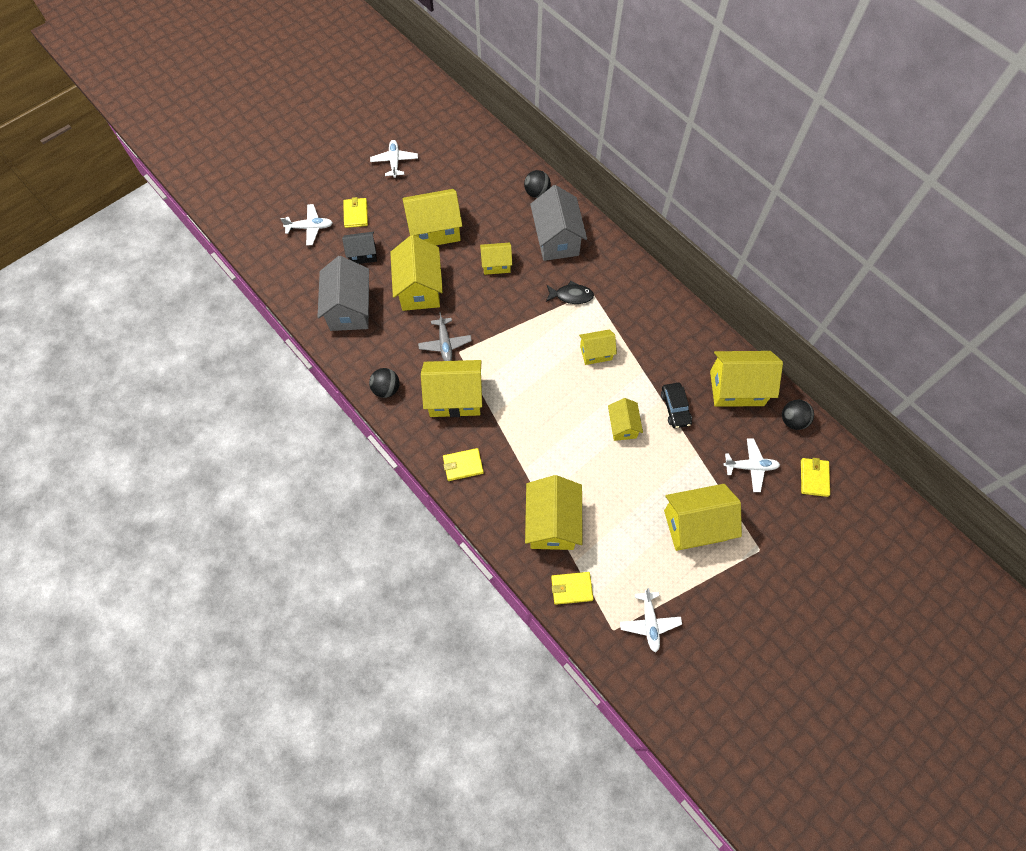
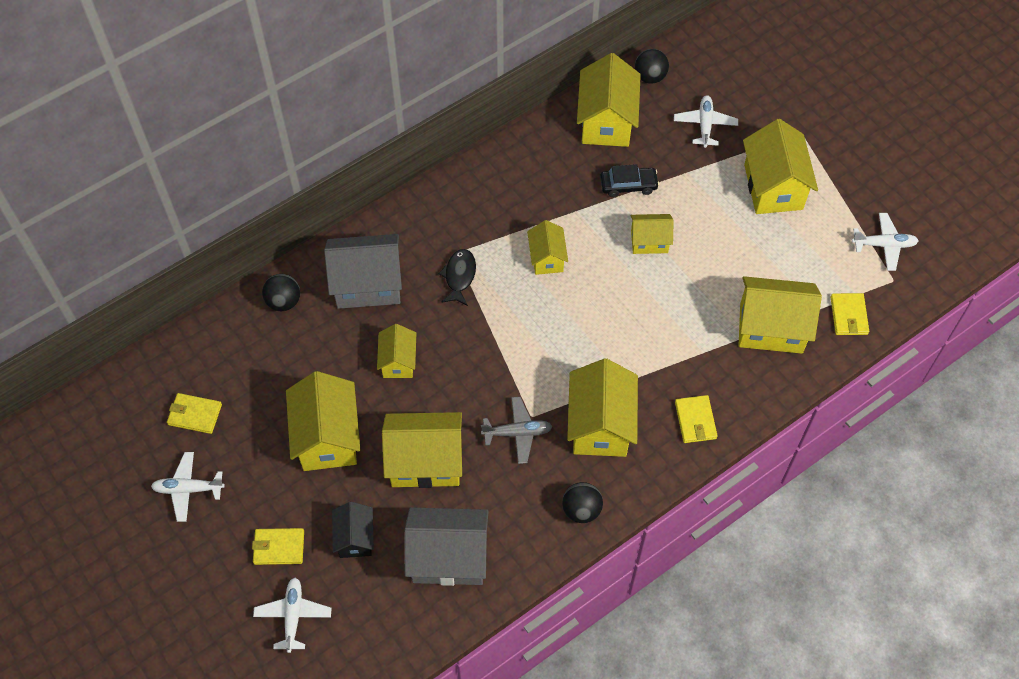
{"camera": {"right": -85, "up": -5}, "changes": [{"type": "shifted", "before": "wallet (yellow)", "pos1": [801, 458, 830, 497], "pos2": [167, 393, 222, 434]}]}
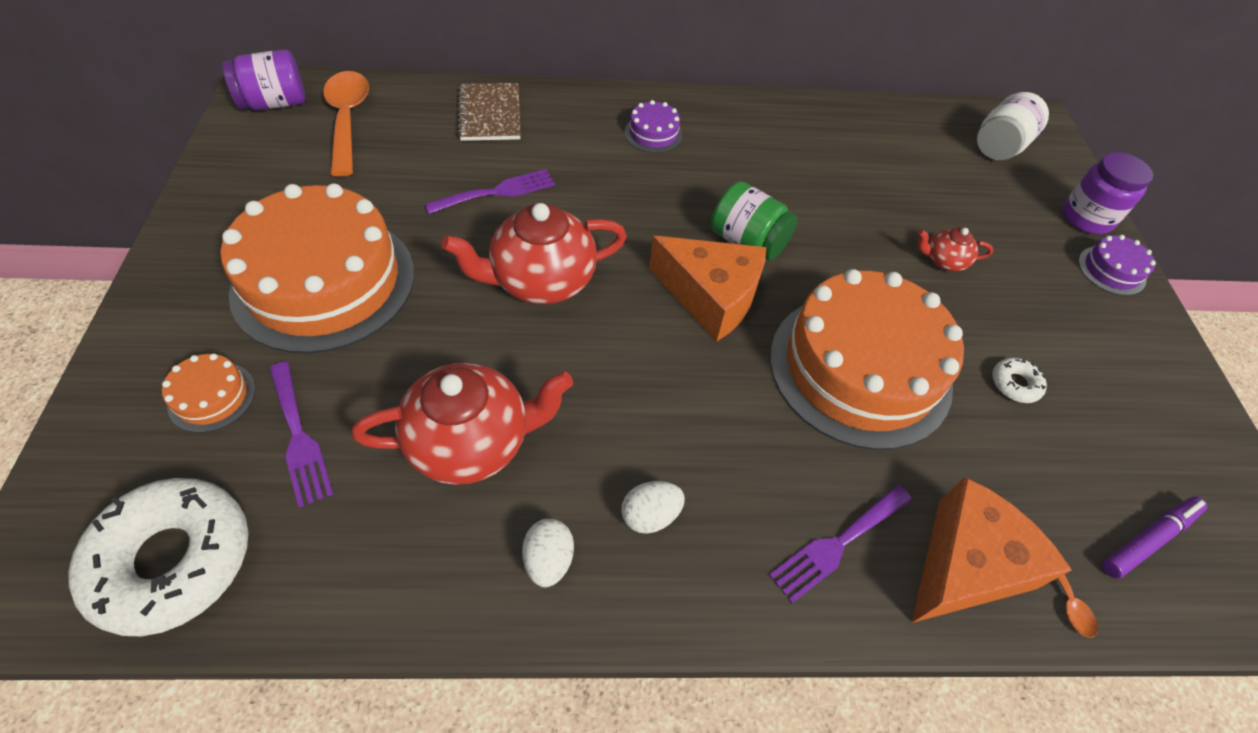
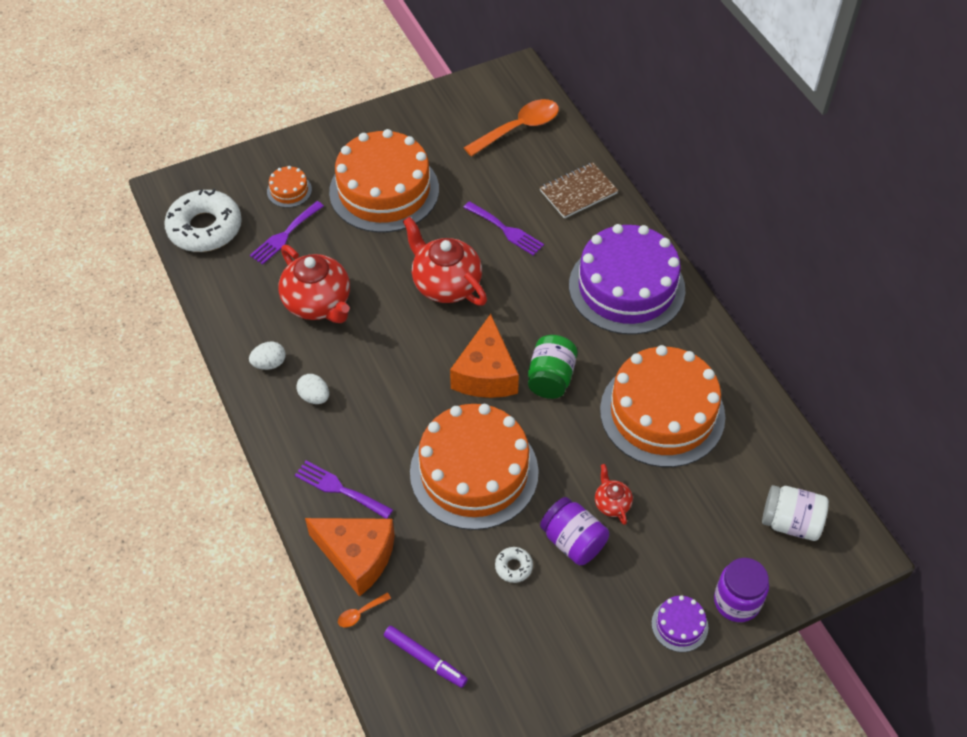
{"camera": {"right": 70, "up": 0}, "changes": [{"type": "shifted", "before": "jar (purple)", "pos1": [222, 50, 306, 110], "pos2": [540, 497, 609, 565]}, {"type": "scaled", "before": "cake (purple)", "pos1": [625, 100, 683, 153], "pos2": [569, 224, 686, 335], "scale": 2.45}, {"type": "new", "after": "cake (orange)", "pos2": [600, 345, 725, 467]}]}
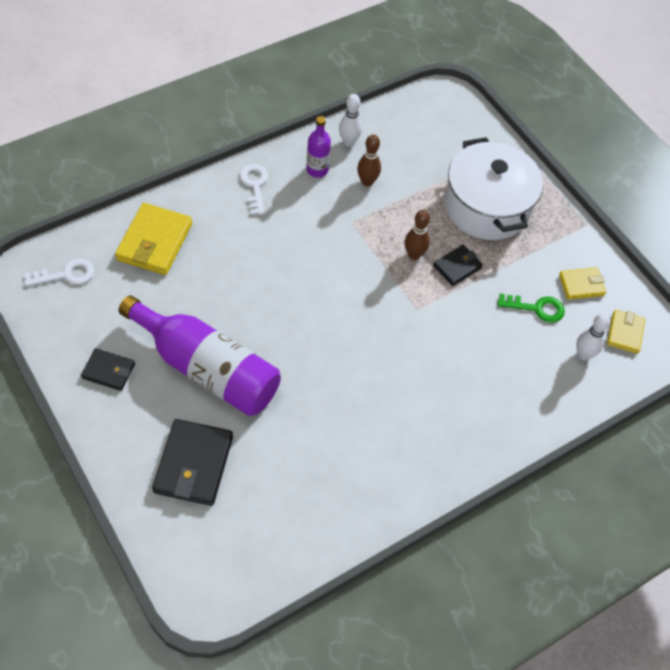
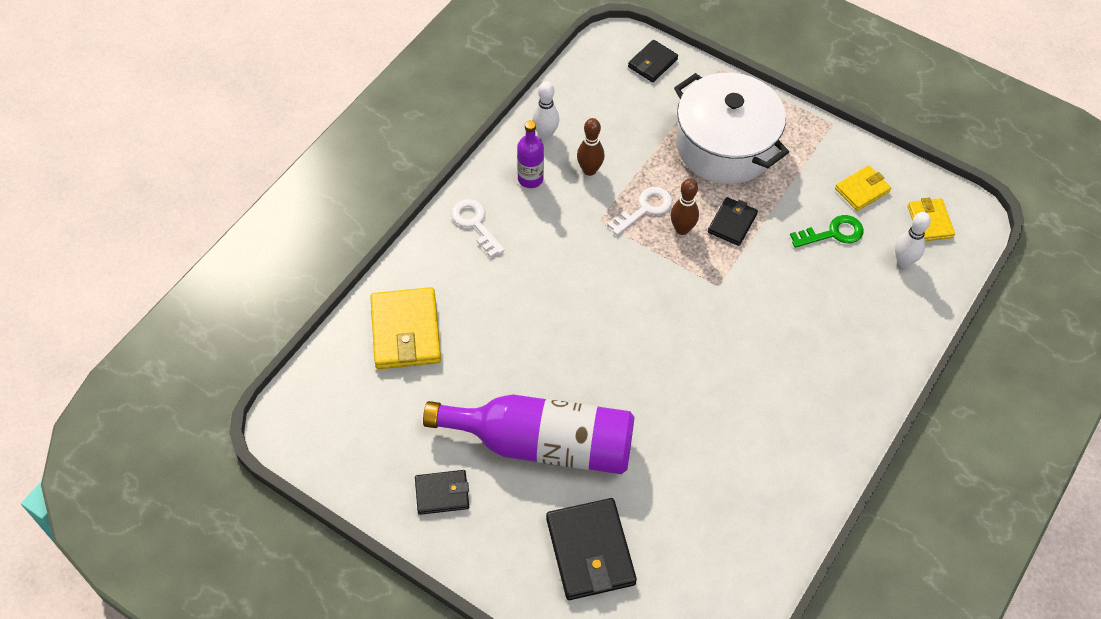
{"camera": {"right": -20, "up": 0}, "changes": [{"type": "shifted", "before": "key (white)", "pos1": [25, 258, 94, 287], "pos2": [607, 187, 672, 235]}, {"type": "new", "after": "wallet (black)", "pos2": [628, 40, 678, 82]}]}
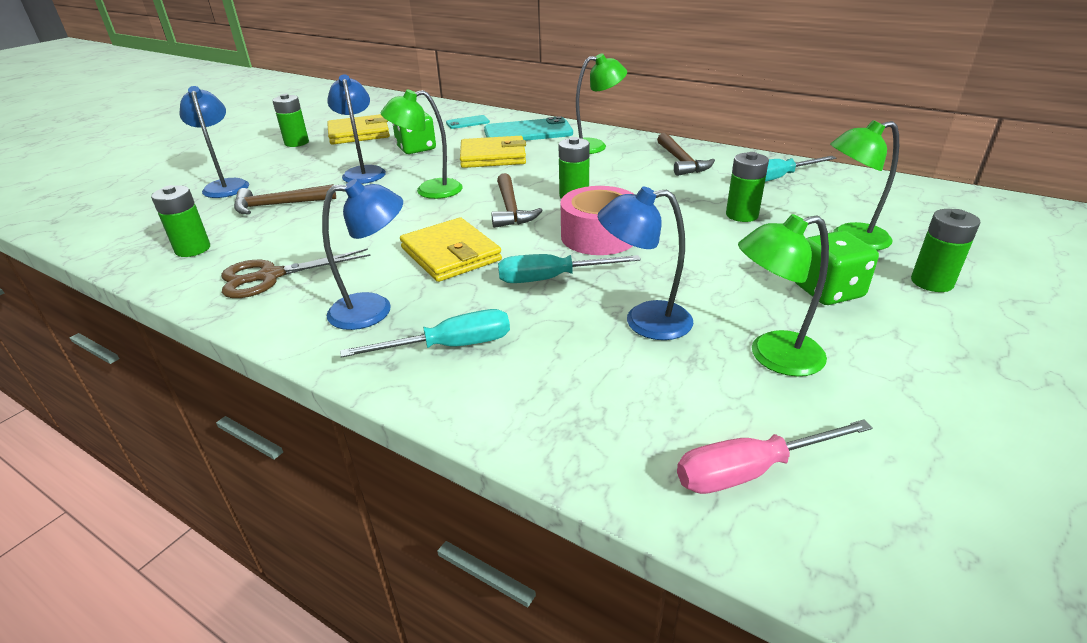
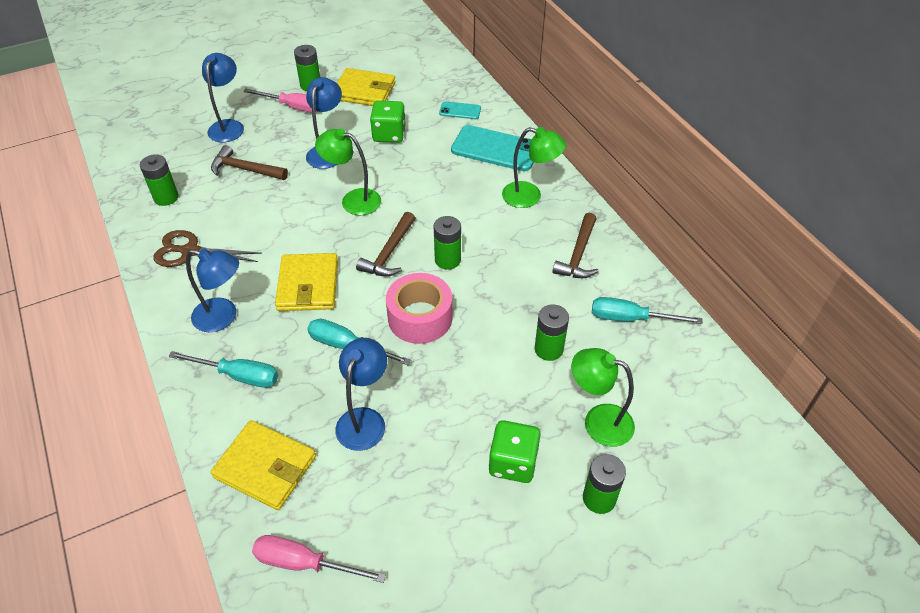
{"camera": {"right": 30, "up": 15}, "changes": [{"type": "shifted", "before": "wallet (yellow)", "pos1": [460, 136, 526, 168], "pos2": [211, 420, 316, 510]}, {"type": "rotated", "before": "lamp (blue)", "pos1": [598, 186, 693, 340], "pos2": [335, 338, 387, 451], "turn": 75}, {"type": "gone", "before": "lamp (green)", "pos1": [738, 214, 829, 376]}, {"type": "new", "after": "screwdriver (pink)", "pos2": [243, 89, 318, 113]}]}
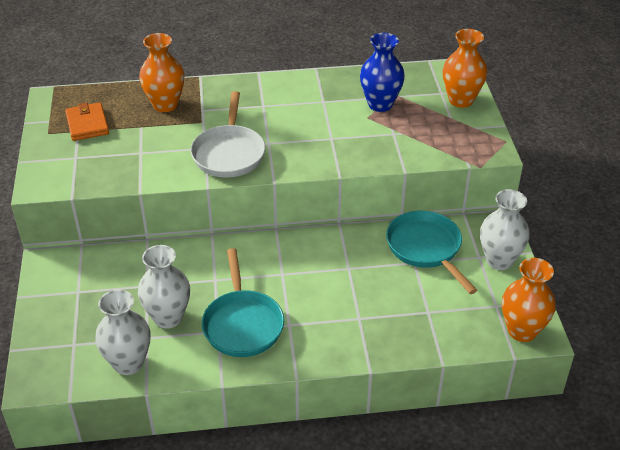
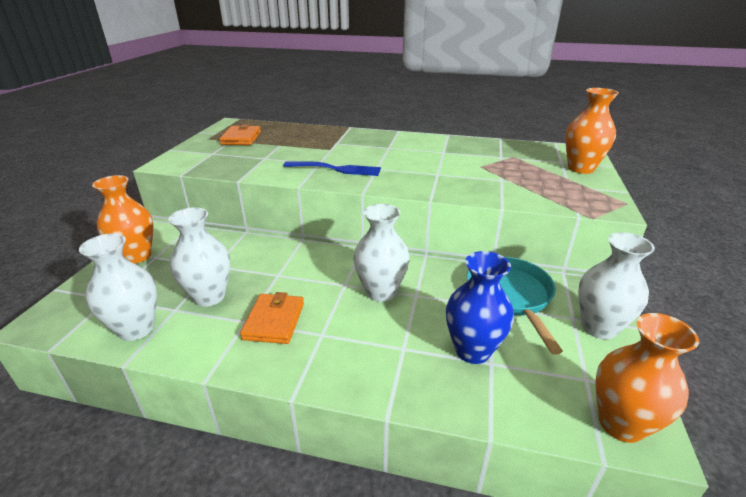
{"camera": {"right": 20, "up": -10}, "changes": [{"type": "shifted", "before": "vase (orange)", "pos1": [139, 33, 184, 112], "pos2": [92, 175, 153, 264]}, {"type": "swapped", "before": "pan (white)", "after": "fork (blue)", "pos1": [190, 91, 266, 178], "pos2": [283, 161, 381, 176]}, {"type": "swapped", "before": "pan (turquoise)", "after": "wallet (orange)", "pos1": [202, 248, 284, 357], "pos2": [240, 292, 304, 344]}, {"type": "shifted", "before": "vase (blue)", "pos1": [360, 33, 405, 112], "pos2": [446, 251, 514, 364]}, {"type": "new", "after": "vase (white)", "pos2": [353, 204, 410, 302]}]}
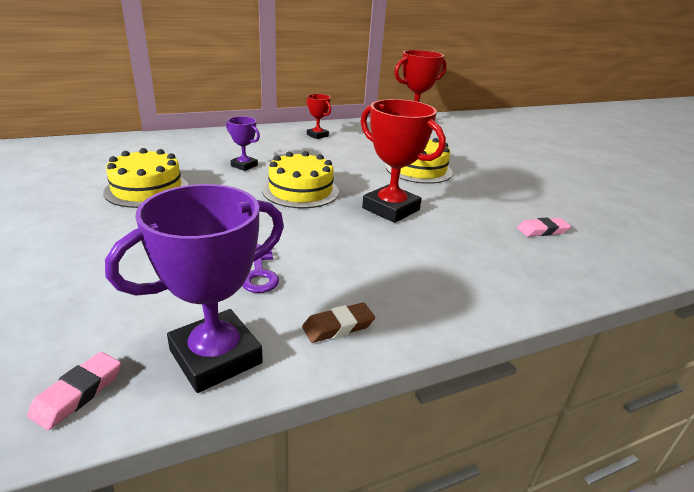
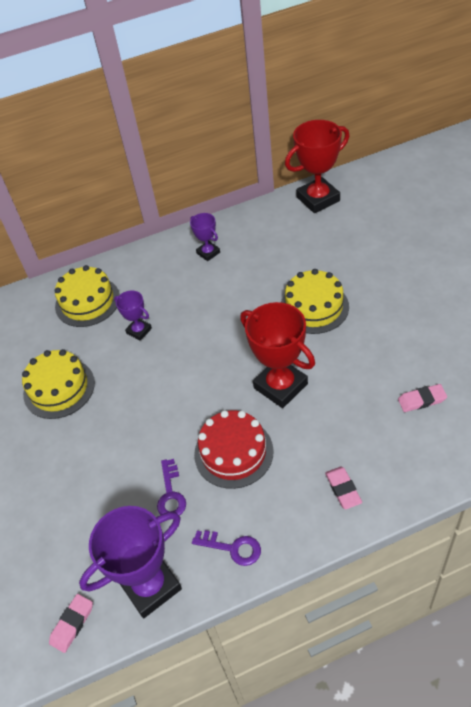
{"camera": {"right": 10, "up": 20}, "changes": [{"type": "shifted", "before": "cake (yellow)", "pos1": [262, 151, 339, 208], "pos2": [55, 265, 120, 327]}, {"type": "swapped", "before": "eraser (brown)", "after": "key (purple)", "pos1": [302, 303, 375, 343], "pos2": [192, 530, 261, 566]}, {"type": "repainted", "before": "trophy (red)", "after": "trophy (purple)", "pos1": [307, 94, 331, 139], "pos2": [190, 213, 220, 261]}, {"type": "new", "after": "cake (red)", "pos2": [194, 410, 274, 489]}, {"type": "new", "after": "eraser (pink)", "pos2": [325, 466, 362, 509]}]}
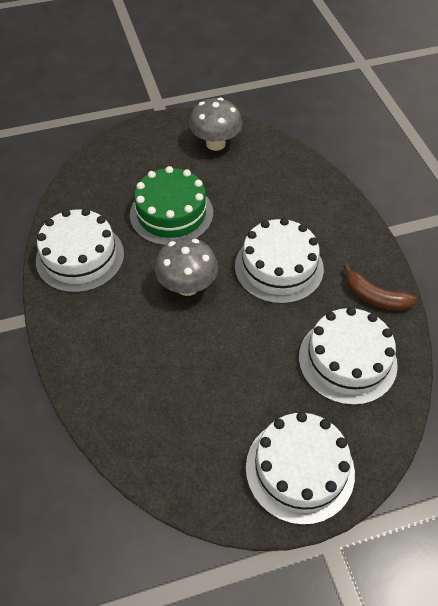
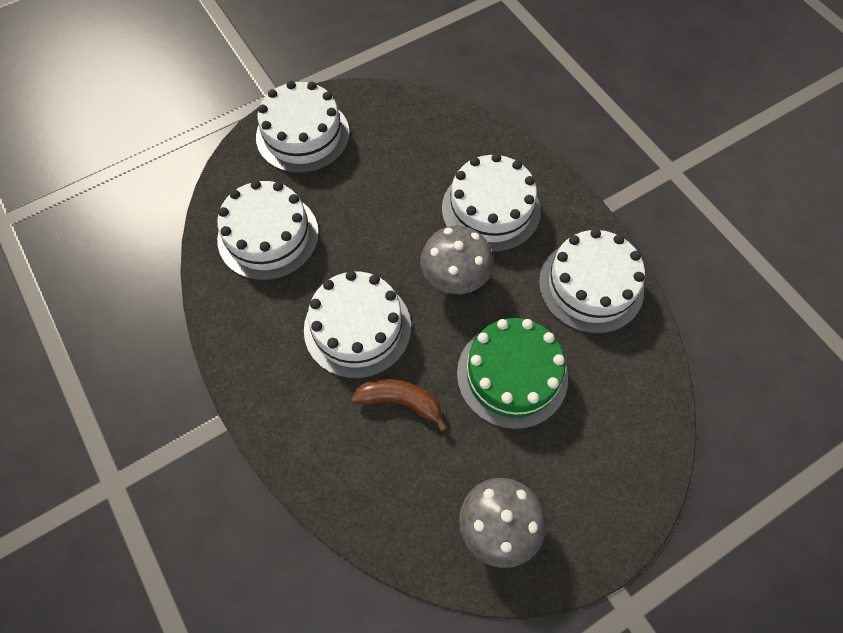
{"camera": {"right": 165, "up": 10}, "changes": [{"type": "shifted", "before": "banana (brown)", "pos1": [343, 263, 417, 311], "pos2": [351, 379, 447, 432]}, {"type": "new", "after": "cake (white)", "pos2": [442, 153, 541, 252]}]}
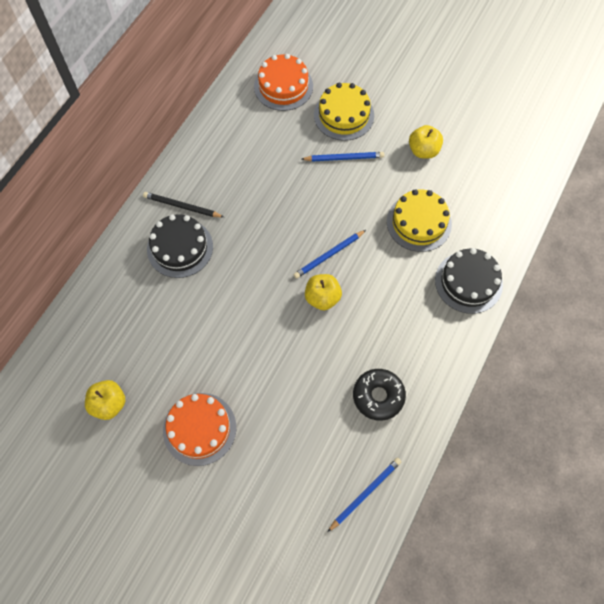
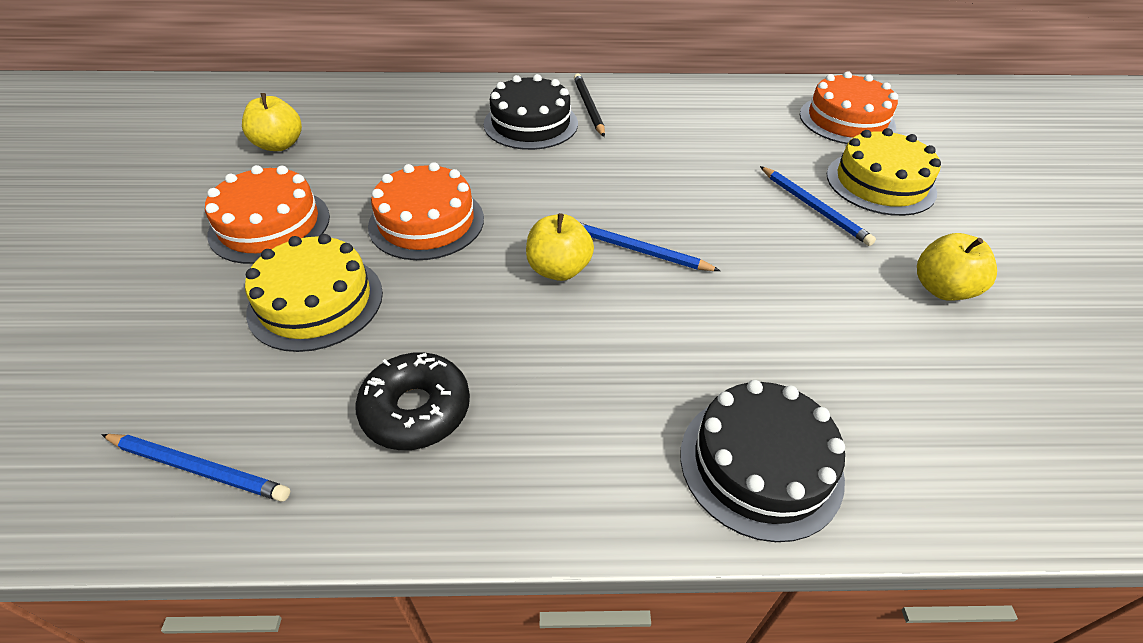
{"camera": {"right": 60, "up": -20}, "changes": [{"type": "shifted", "before": "cake (yellow)", "pos1": [387, 189, 452, 252], "pos2": [245, 234, 383, 352]}, {"type": "new", "after": "cake (orange)", "pos2": [368, 162, 484, 260]}]}
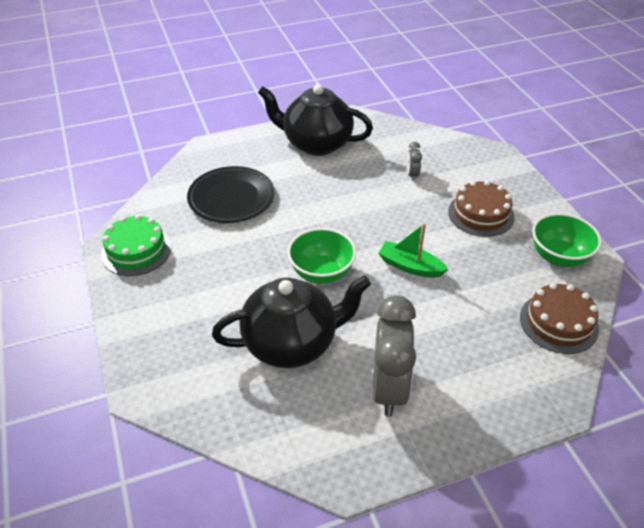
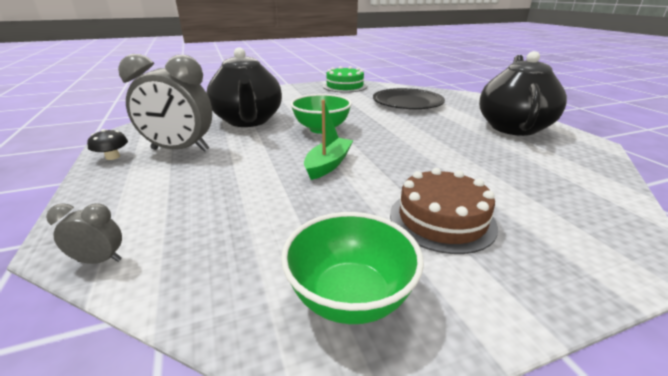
{"camera": {"right": 90, "up": -15}, "changes": [{"type": "shifted", "before": "clock (grey)", "pos1": [407, 142, 422, 181], "pos2": [46, 203, 122, 264]}, {"type": "gone", "before": "cake (brown)", "pos1": [520, 283, 599, 354]}, {"type": "new", "after": "mushroom (black)", "pos2": [87, 129, 128, 160]}]}
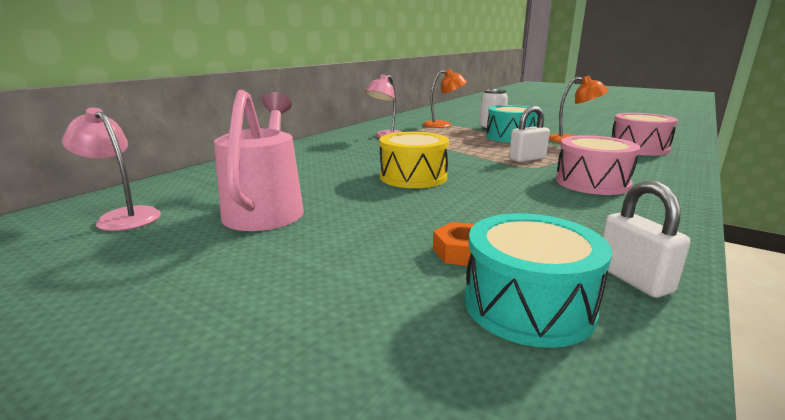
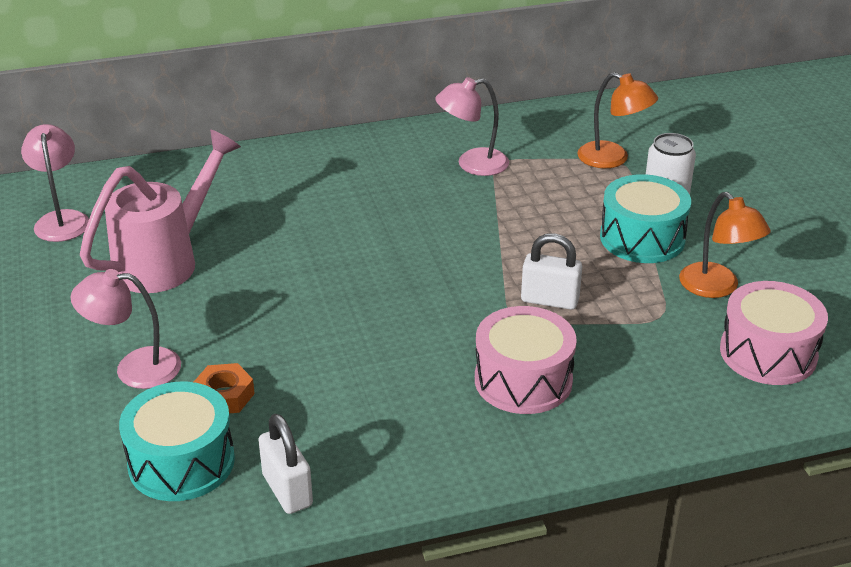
{"camera": {"right": 40, "up": 15}, "changes": [{"type": "gone", "before": "drum (yellow)", "pos1": [379, 132, 449, 188]}, {"type": "rotated", "before": "padlock (white)", "pos1": [602, 181, 690, 298], "pos2": [258, 413, 313, 514], "turn": -45}, {"type": "new", "after": "lamp (pink)", "pos2": [70, 269, 181, 389]}]}
